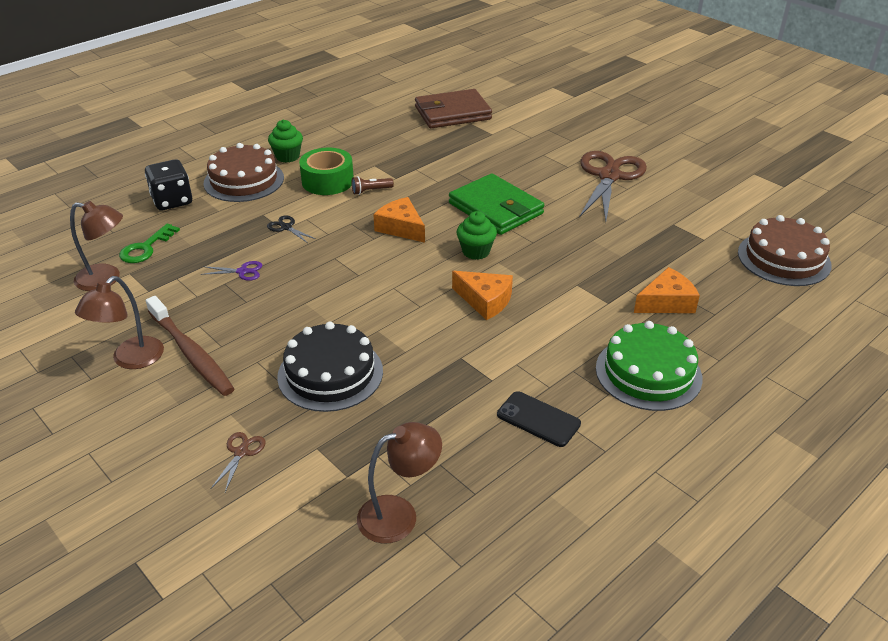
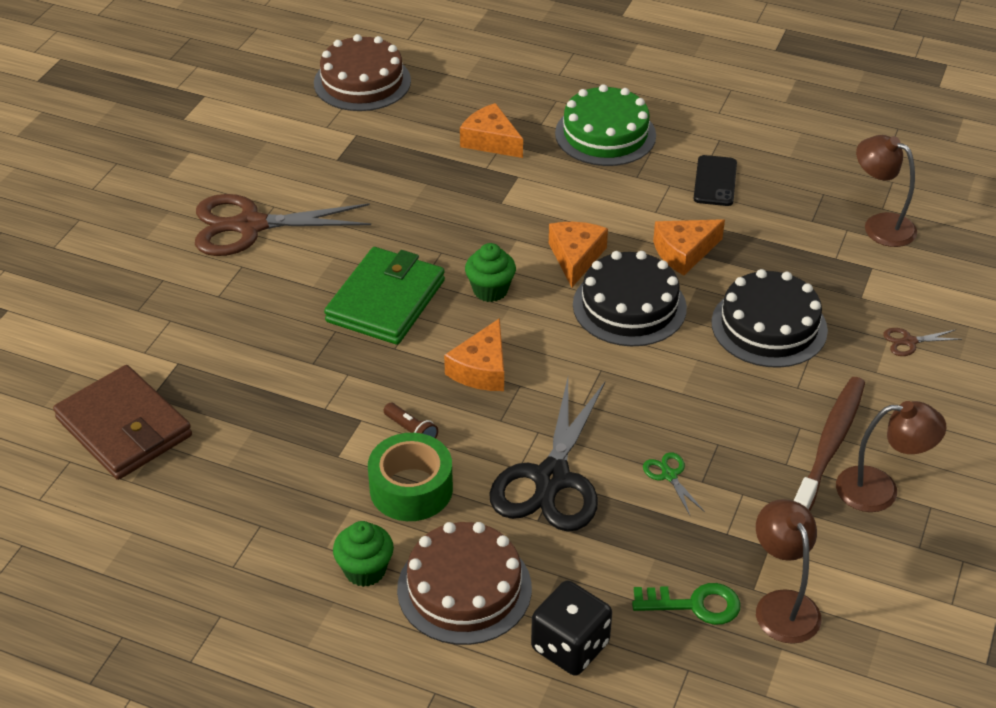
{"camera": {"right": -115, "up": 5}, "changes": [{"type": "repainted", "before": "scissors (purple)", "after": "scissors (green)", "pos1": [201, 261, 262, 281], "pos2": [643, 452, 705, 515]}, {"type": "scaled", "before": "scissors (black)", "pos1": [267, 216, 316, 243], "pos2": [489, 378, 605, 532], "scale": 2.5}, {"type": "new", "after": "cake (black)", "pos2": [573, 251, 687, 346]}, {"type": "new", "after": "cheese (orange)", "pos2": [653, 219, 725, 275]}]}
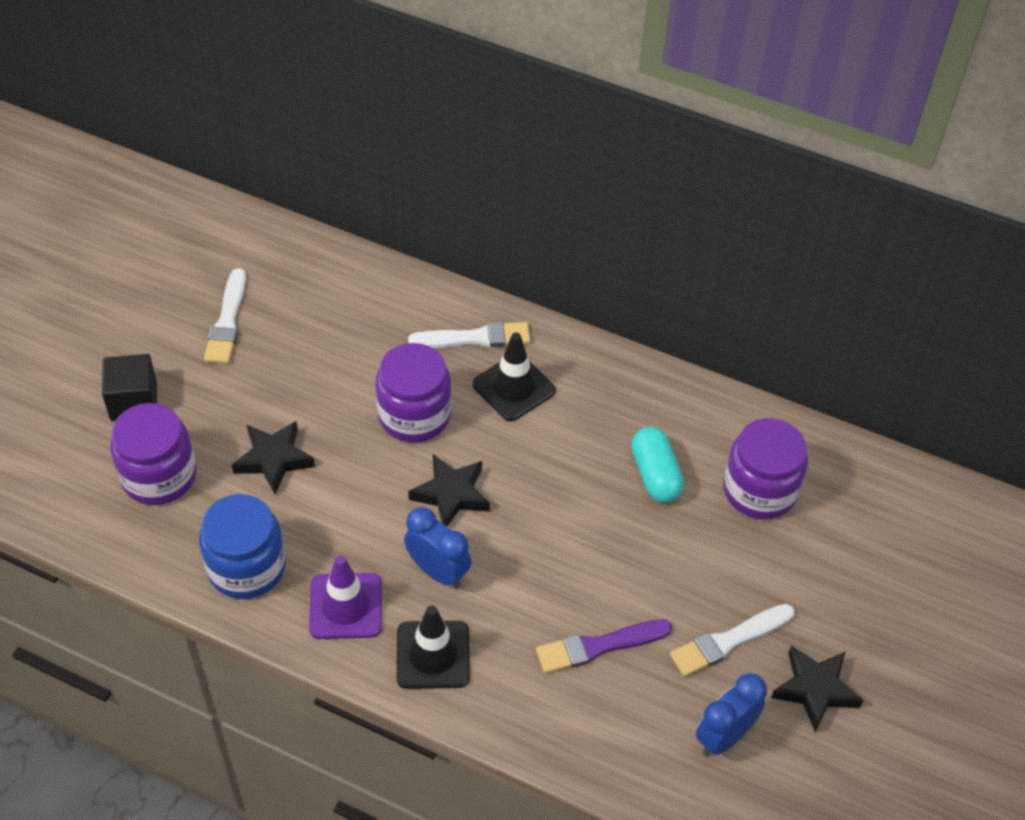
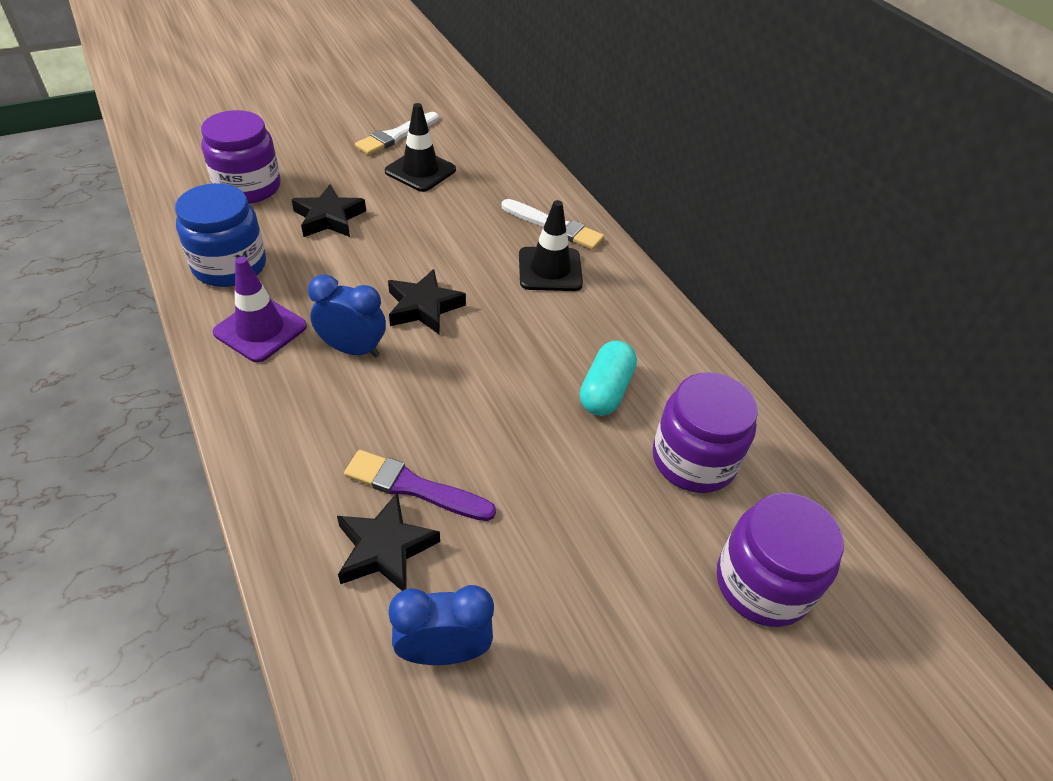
{"camera": {"right": 35, "up": -5}, "changes": [{"type": "gone", "before": "cube (black)", "pos1": [102, 354, 157, 421]}, {"type": "shifted", "before": "jar (purple)", "pos1": [375, 343, 452, 442], "pos2": [717, 493, 844, 627]}, {"type": "shifted", "before": "traffic cone (black)", "pos1": [396, 605, 470, 689], "pos2": [385, 103, 456, 192]}, {"type": "rotated", "before": "clock (blue)", "pos1": [404, 507, 471, 588], "pos2": [308, 274, 386, 358], "turn": -60}, {"type": "gone", "before": "brush (white)", "pos1": [670, 604, 795, 677]}, {"type": "shifted", "before": "star (black)", "pos1": [771, 645, 864, 733], "pos2": [337, 492, 440, 591]}]}
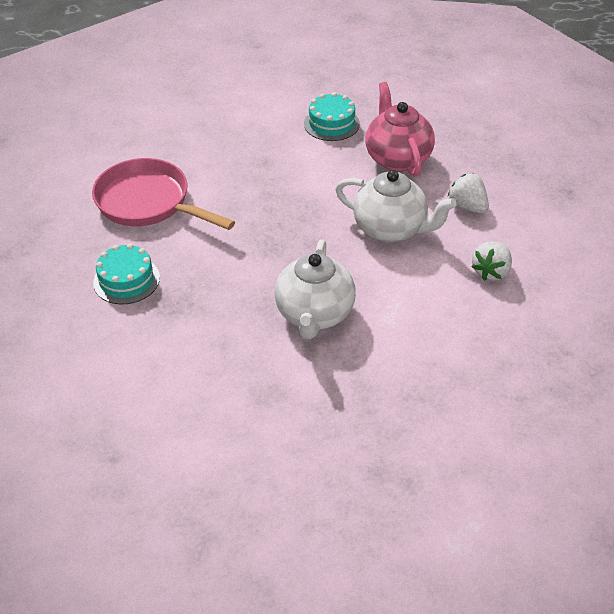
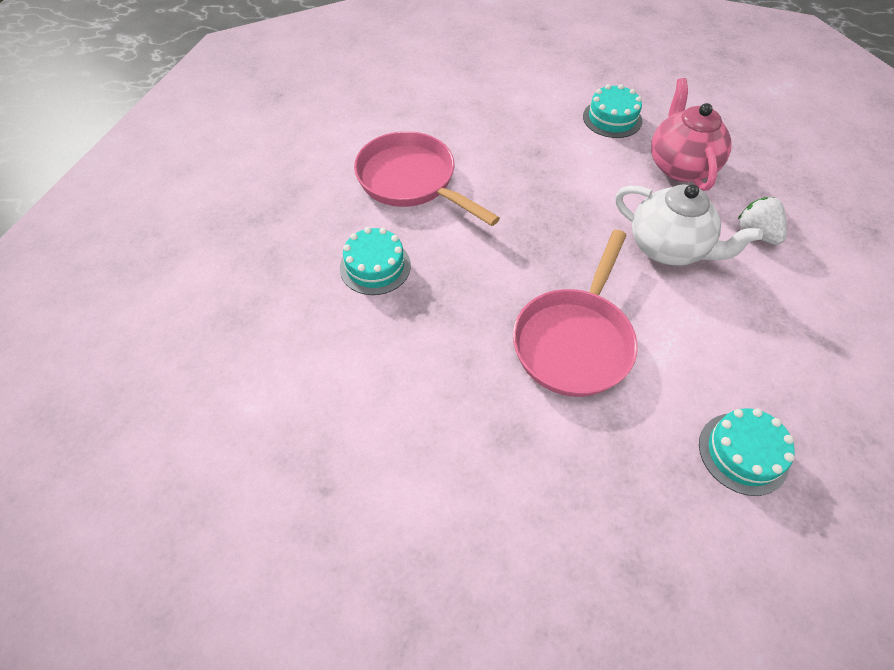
{"camera": {"right": 10, "up": 10}, "changes": [{"type": "swapped", "before": "teapot (white)", "after": "pan (pink)", "pos1": [274, 239, 356, 339], "pos2": [513, 230, 637, 397]}, {"type": "gone", "before": "strawberry (white)", "pos1": [472, 242, 512, 281]}, {"type": "new", "after": "cake (turquoise)", "pos2": [699, 408, 795, 496]}]}
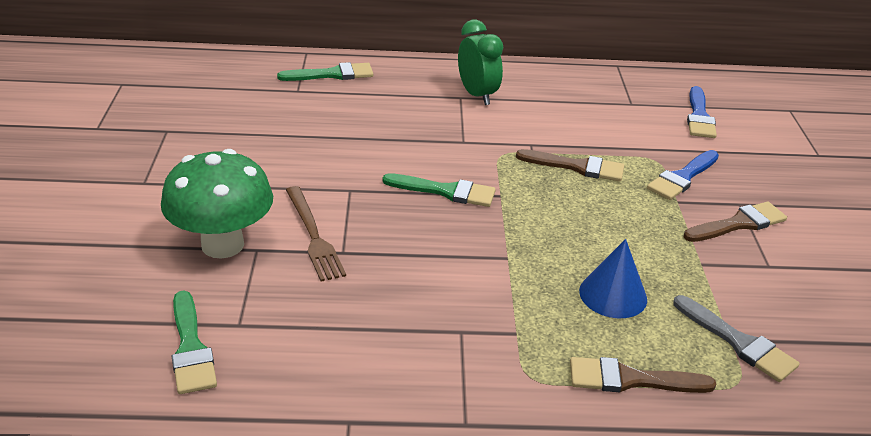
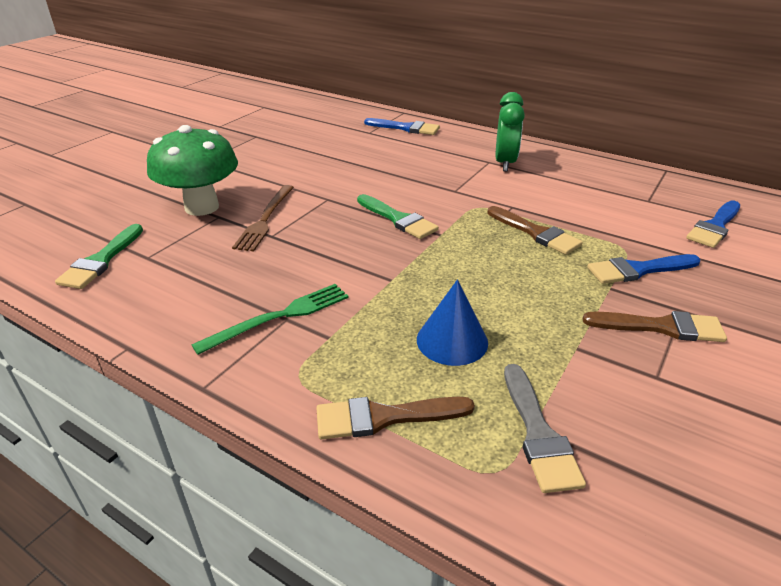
{"camera": {"right": 35, "up": 0}, "changes": [{"type": "repainted", "before": "brush (green)", "after": "brush (blue)", "pos1": [277, 62, 373, 81], "pos2": [364, 118, 440, 135]}, {"type": "rotated", "before": "brush (brown)", "pos1": [570, 357, 716, 393], "pos2": [316, 397, 475, 439], "turn": -45}, {"type": "new", "after": "fork (green)", "pos2": [191, 284, 349, 355]}]}
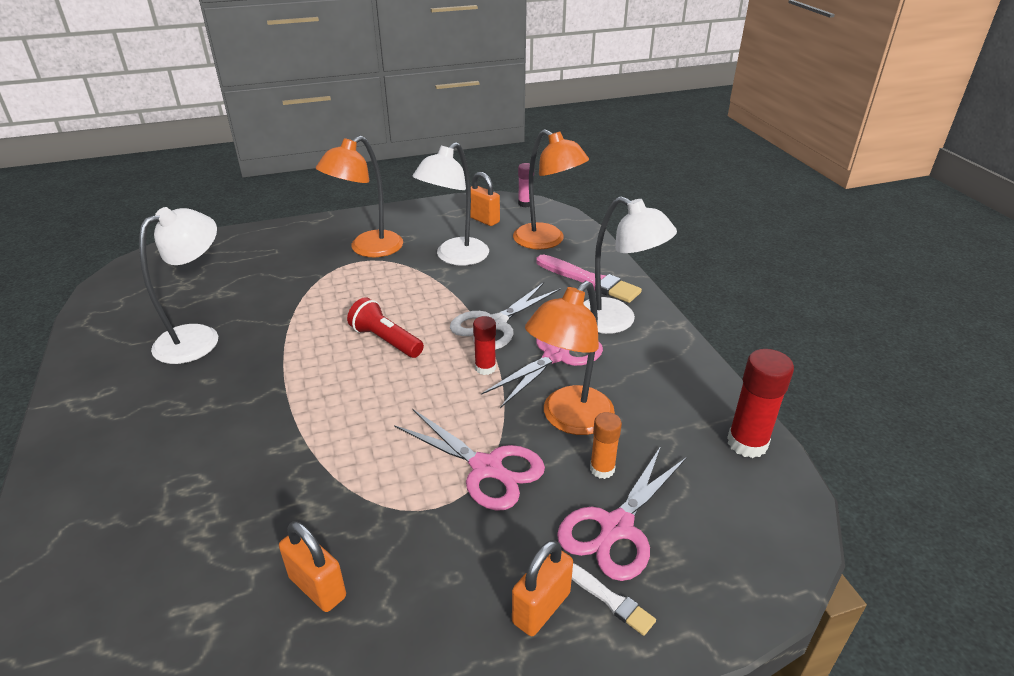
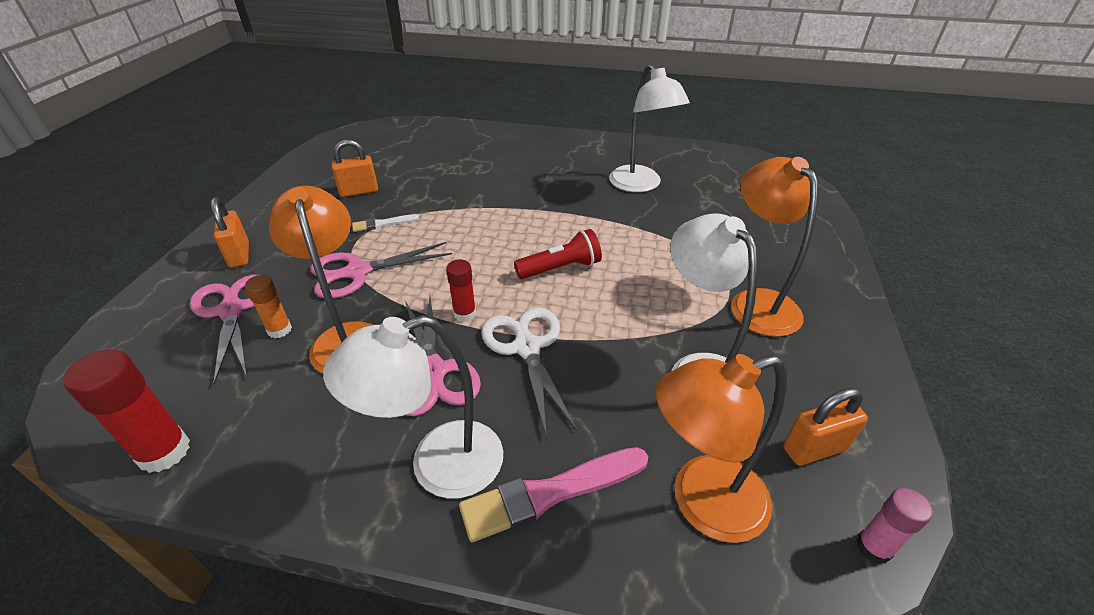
{"camera": {"right": 120, "up": 5}, "changes": [{"type": "shifted", "before": "brush (white)", "pos1": [572, 563, 656, 636], "pos2": [352, 214, 419, 232]}]}
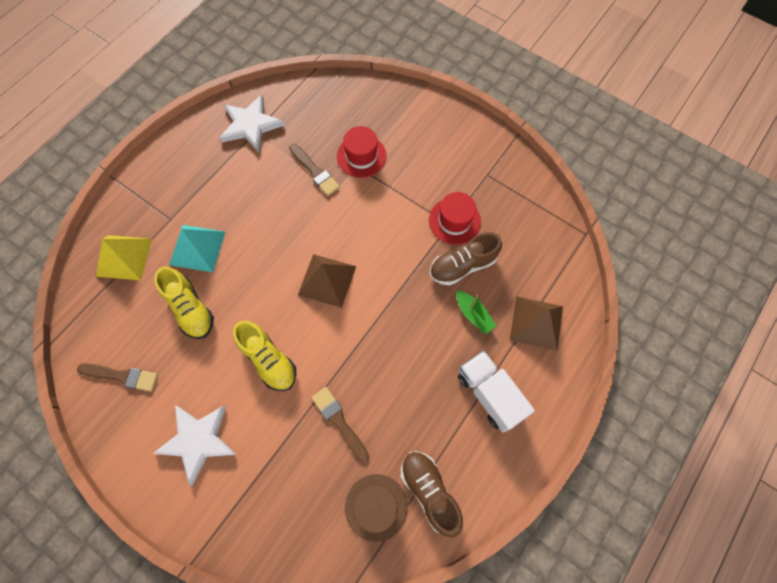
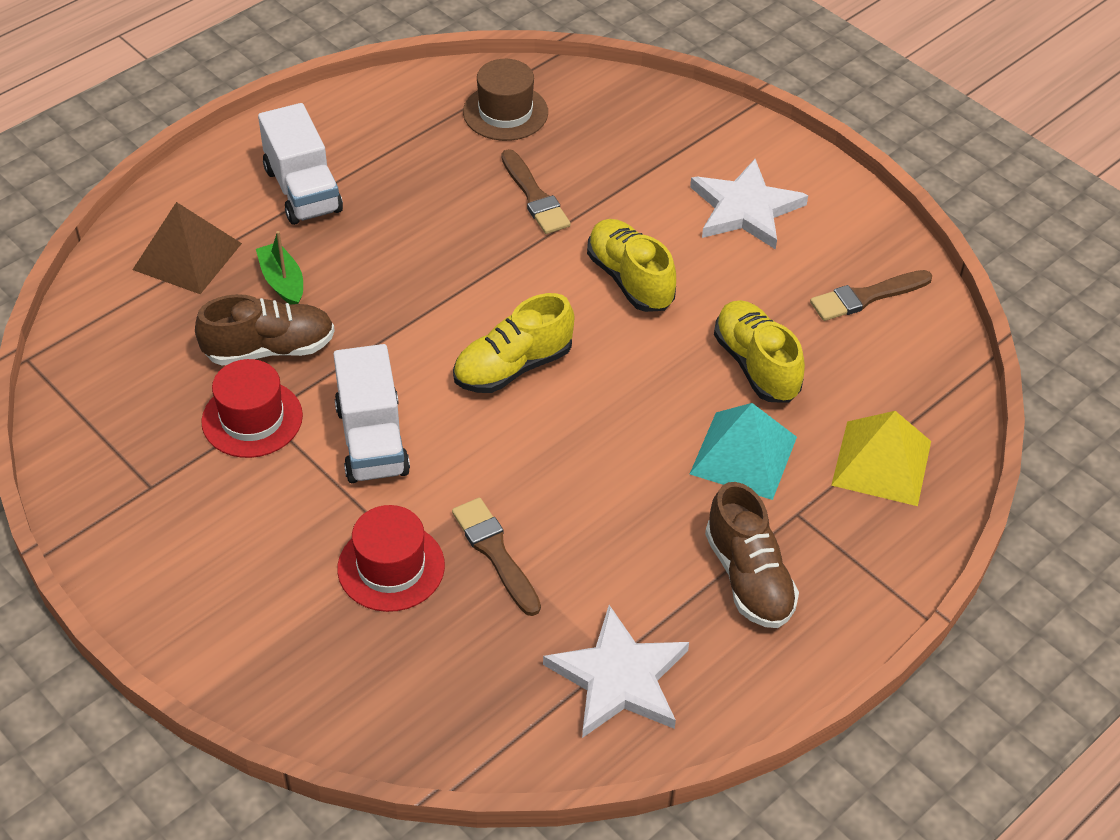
{"camera": {"right": -170, "up": -20}, "changes": [{"type": "rotated", "before": "brush (brown)", "pos1": [77, 363, 158, 391], "pos2": [810, 270, 932, 321], "turn": -45}, {"type": "swapped", "before": "pyramid (brown)", "after": "shoe (yellow)", "pos1": [298, 254, 356, 308], "pos2": [453, 293, 574, 393]}, {"type": "shifted", "before": "shoe (brown)", "pos1": [401, 451, 463, 538], "pos2": [705, 482, 799, 628]}, {"type": "new", "after": "truck (white)", "pos2": [333, 344, 410, 483]}]}
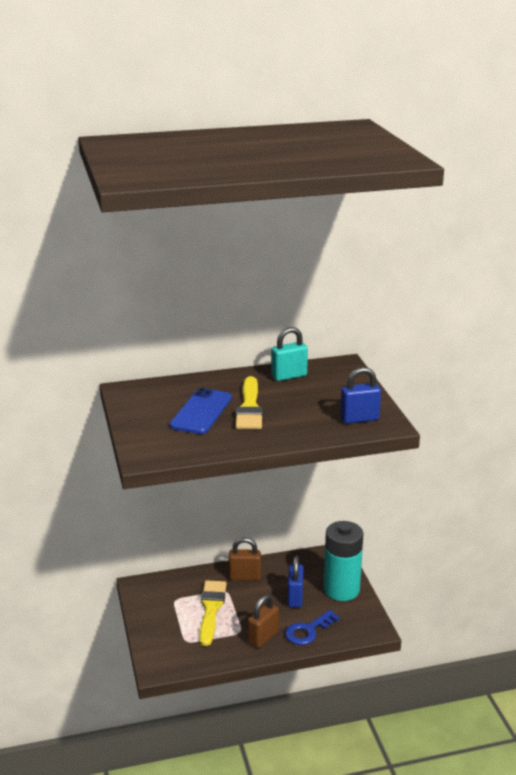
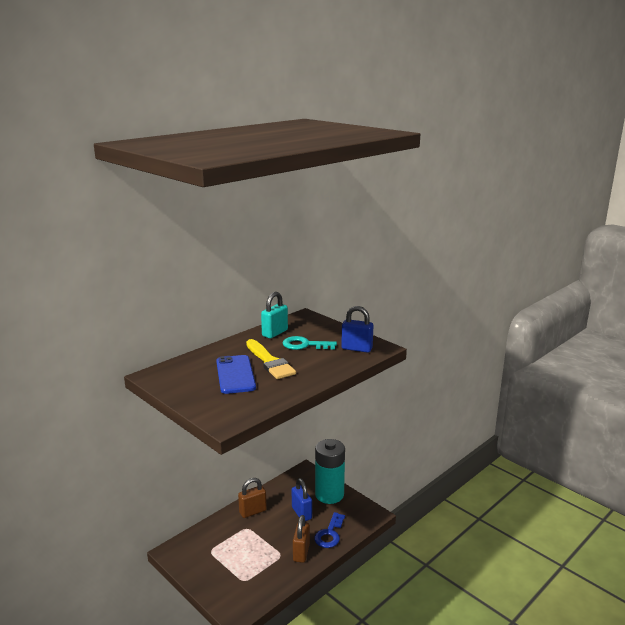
{"camera": {"right": -30, "up": -5}, "changes": [{"type": "gone", "before": "brush (yellow)", "pos1": [200, 580, 227, 646]}, {"type": "rotated", "before": "padlock (blue)", "pos1": [340, 367, 381, 424], "pos2": [341, 306, 374, 353], "turn": 60}, {"type": "new", "after": "key (turquoise)", "pos2": [283, 336, 337, 350]}]}
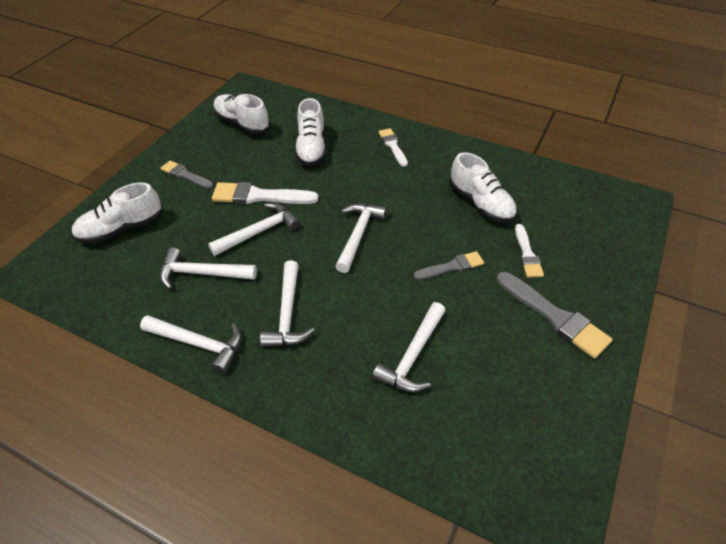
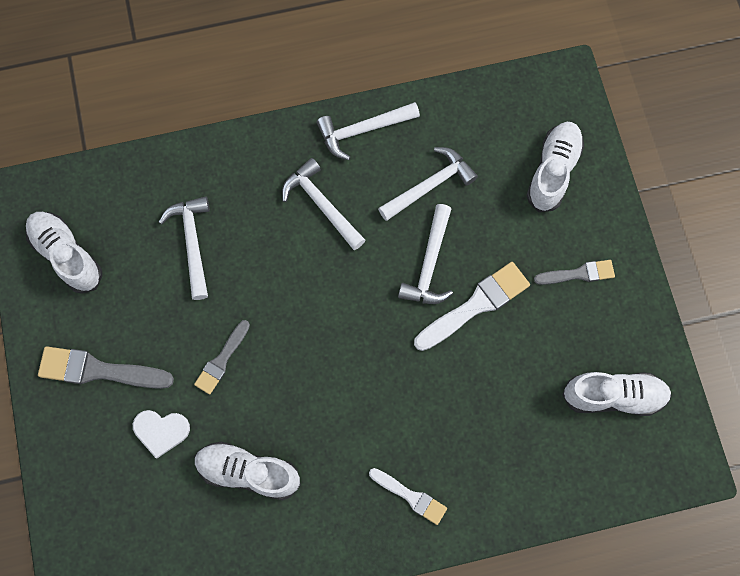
{"camera": {"right": 140, "up": 25}, "changes": [{"type": "shifted", "before": "shoe (white)", "pos1": [295, 98, 326, 166], "pos2": [25, 212, 102, 294]}, {"type": "gone", "before": "hammer (white)", "pos1": [335, 203, 387, 273]}, {"type": "swapped", "before": "brush (white)", "after": "heart (white)", "pos1": [515, 224, 544, 278], "pos2": [133, 410, 190, 459]}]}
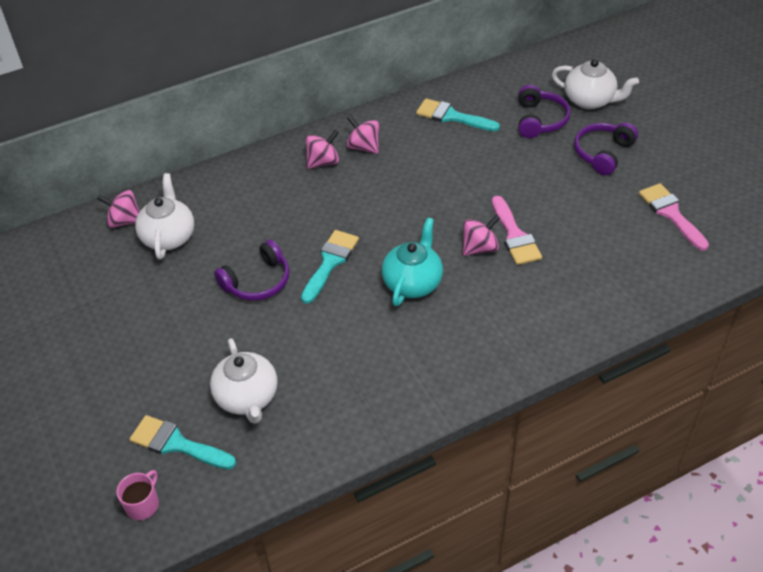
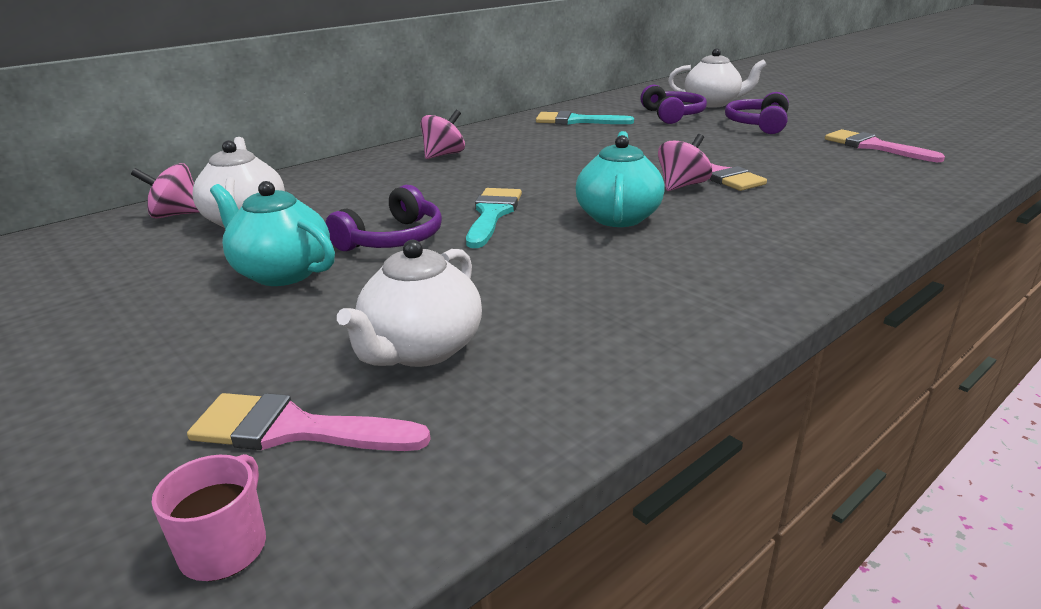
{"camera": {"right": -15, "up": -20}, "changes": [{"type": "repainted", "before": "brush (turquoise)", "after": "brush (pink)", "pos1": [129, 415, 236, 470], "pos2": [187, 393, 431, 451]}, {"type": "rotated", "before": "teapot (white)", "pos1": [210, 338, 277, 424], "pos2": [337, 240, 482, 367], "turn": 60}, {"type": "gone", "before": "spinning top (pink)", "pos1": [347, 115, 379, 154]}, {"type": "new", "after": "teapot (turquoise)", "pos2": [210, 181, 335, 286]}]}
